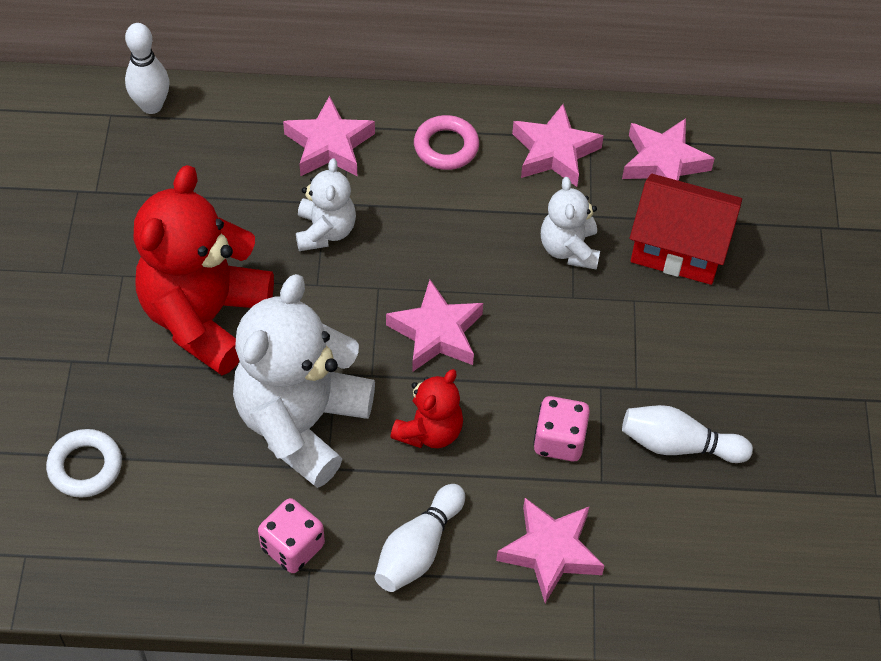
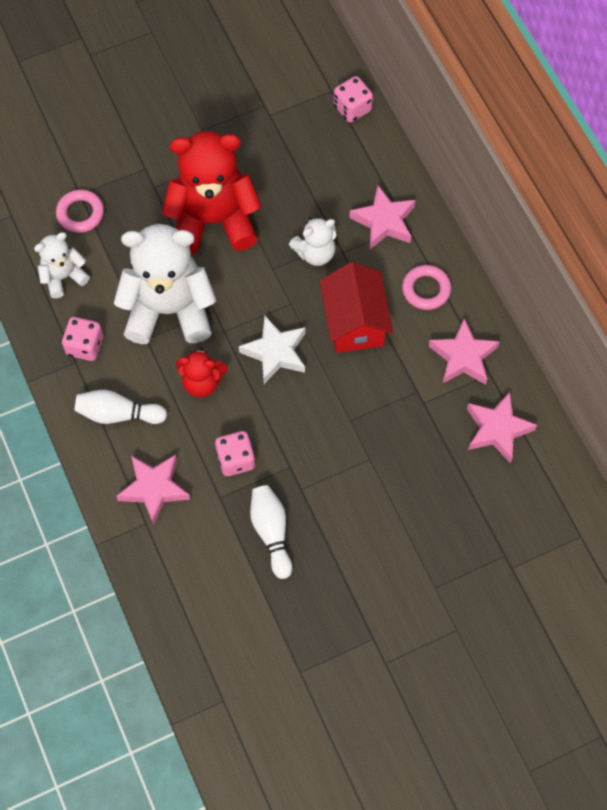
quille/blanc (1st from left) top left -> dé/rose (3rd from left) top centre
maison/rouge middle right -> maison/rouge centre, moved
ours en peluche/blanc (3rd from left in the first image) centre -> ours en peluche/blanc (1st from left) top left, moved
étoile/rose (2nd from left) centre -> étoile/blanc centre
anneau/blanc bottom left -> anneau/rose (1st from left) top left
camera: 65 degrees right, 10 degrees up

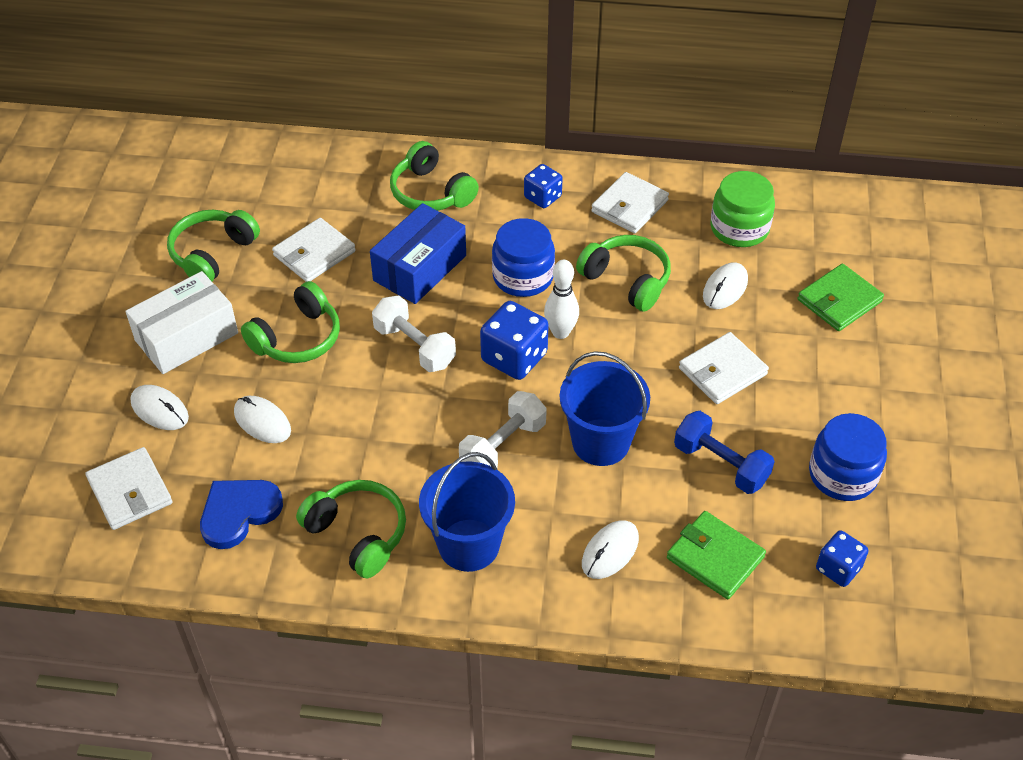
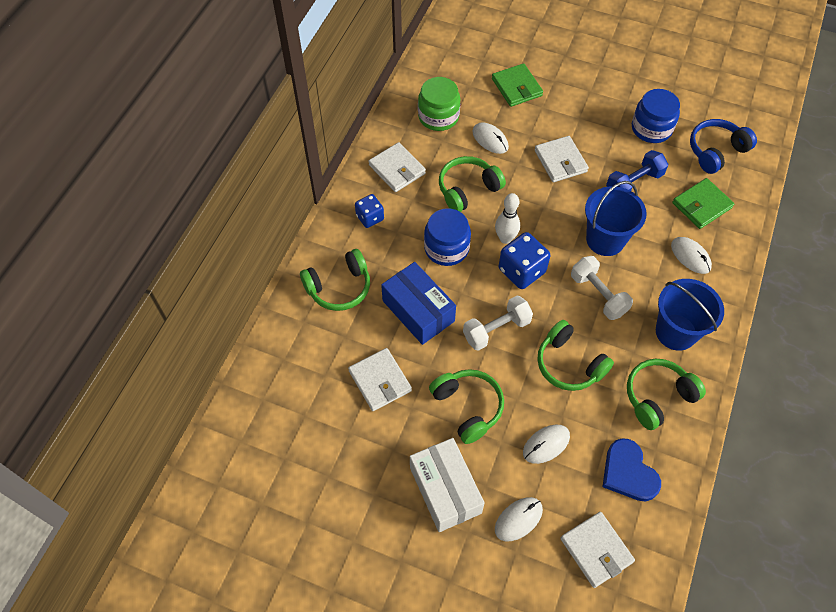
casque audio/vert (1st from left in the first image) top left -> casque audio/vert (4th from left) middle right, moved
portefeuille/blanc (1st from left in the first image) middle left -> portefeuille/blanc (4th from left) bottom right, 75 degrees clockwise
dé/bleu (3rd from left) bottom right -> casque audio/bleu top right
camera: 75 degrees left, 10 degrees up

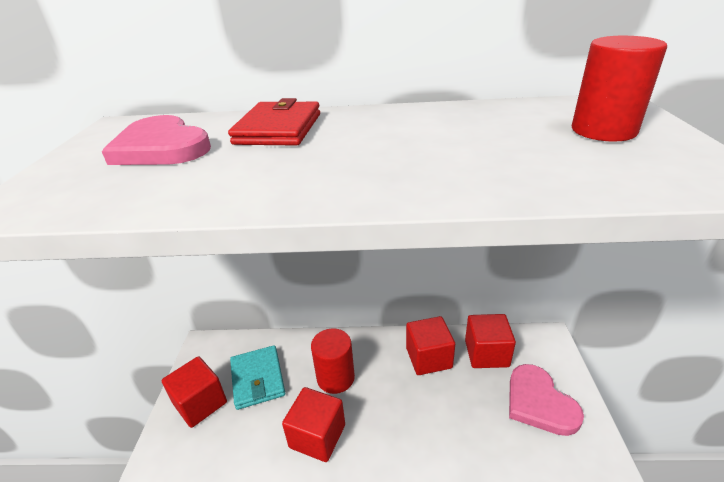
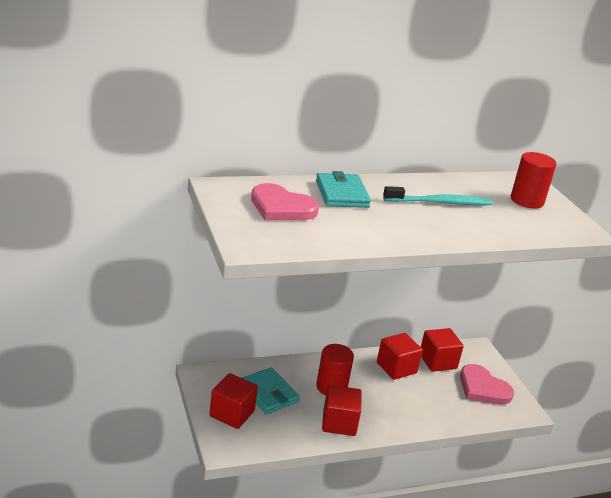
portefeuille/rouge top centre -> portefeuille/turquoise (2nd from left) centre
none -> brosse à dents/turquoise middle right
camera: 25 degrees left, 5 degrees down

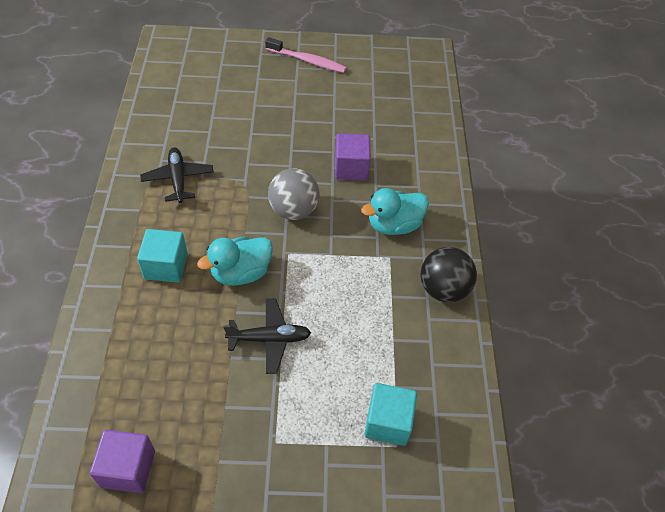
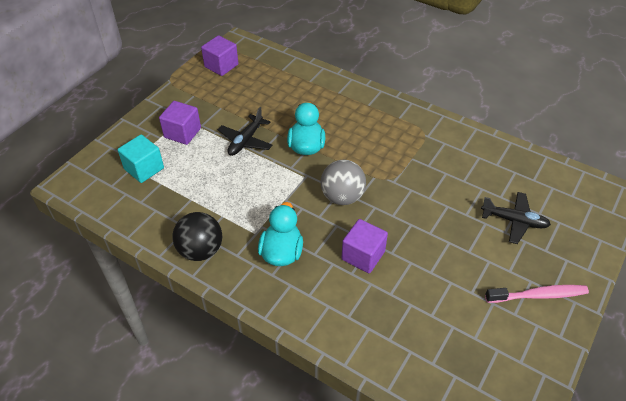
brosse à dents/rose top centre -> brosse à dents/rose bottom right, 150 degrees counterclockwise
avion/noir (1st from left in the first image) middle left -> avion/noir (2nd from left) middle right, moved
cube/turquoise (1st from left) middle left -> none
none -> cube/violet (1st from left) top left
camera: 125 degrees right, 5 degrees down

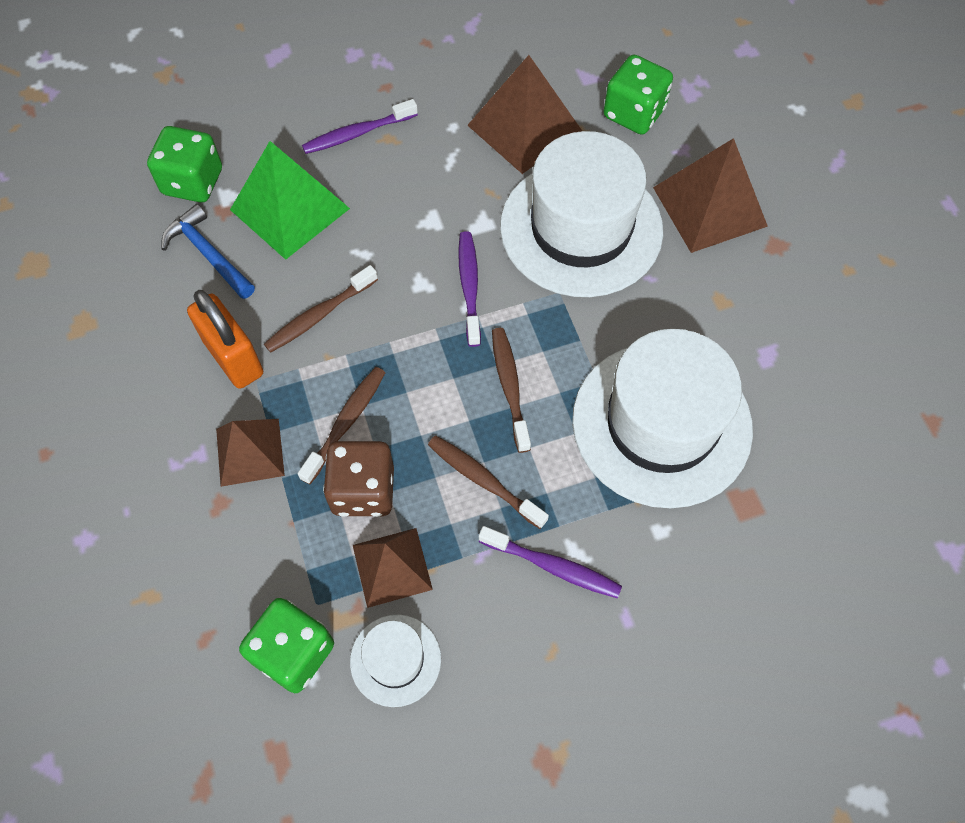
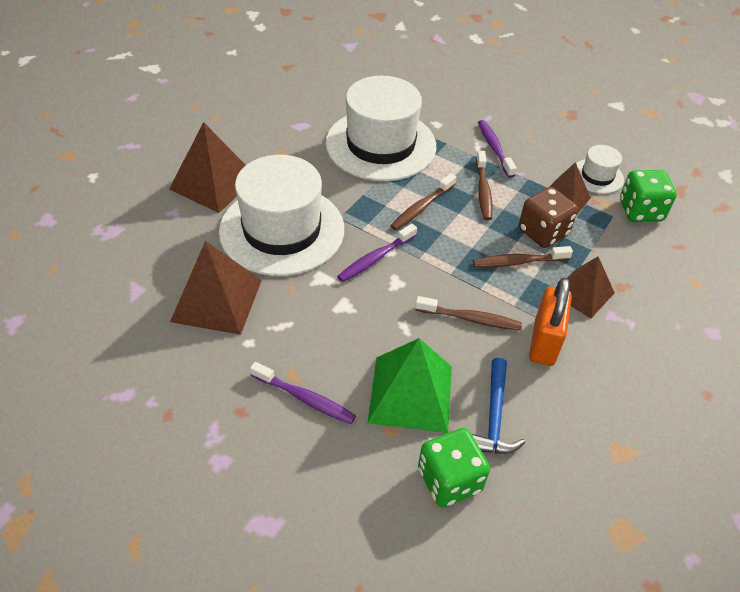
dé/vert (3rd from left) top centre -> none
camera: 130 degrees left, 15 degrees down

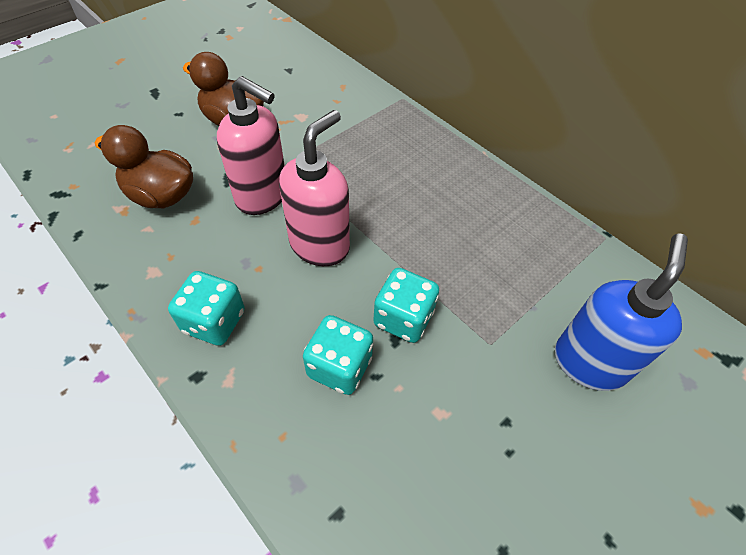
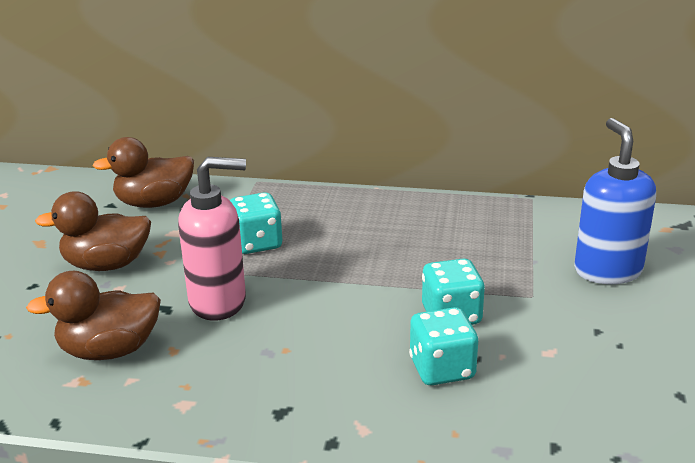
distributeur de savon/rose (2nd from left) centre -> none
dé/turquoise (1st from left) middle left -> dé/turquoise (1st from left) centre, moved
none -> canard/marron (3rd from left) middle left
camera: 35 degrees left, 25 degrees down

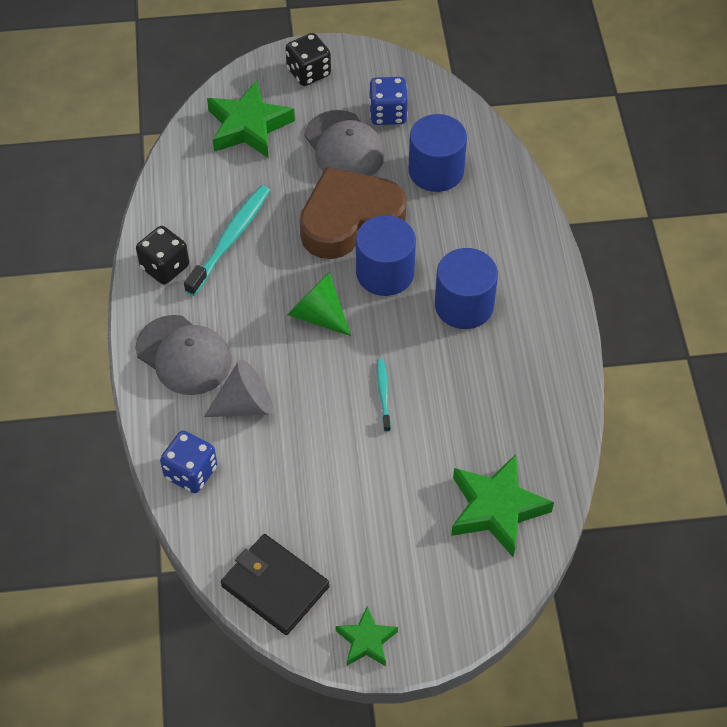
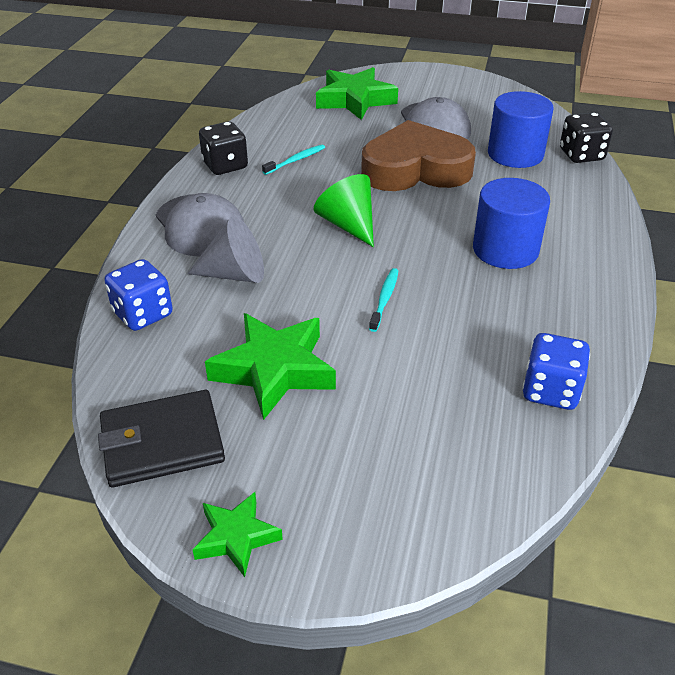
dé/noir (2nd from left) top centre -> dé/noir (2nd from left) top right, moved
dé/bleu (2nd from left) top centre -> dé/bleu (2nd from left) middle right, moved
brosse à dents/turquoise (1st from left) top left -> brosse à dents/turquoise (1st from left) top centre, x0.53
cylindre/bleu (1st from left) centre -> none
étoile/vert (3rd from left in the first image) bottom right -> étoile/vert (2nd from left) centre, moved
portefeuille/noir bottom centre -> portefeuille/noir middle left, 75 degrees counterclockwise
camera: 20 degrees right, 15 degrees down

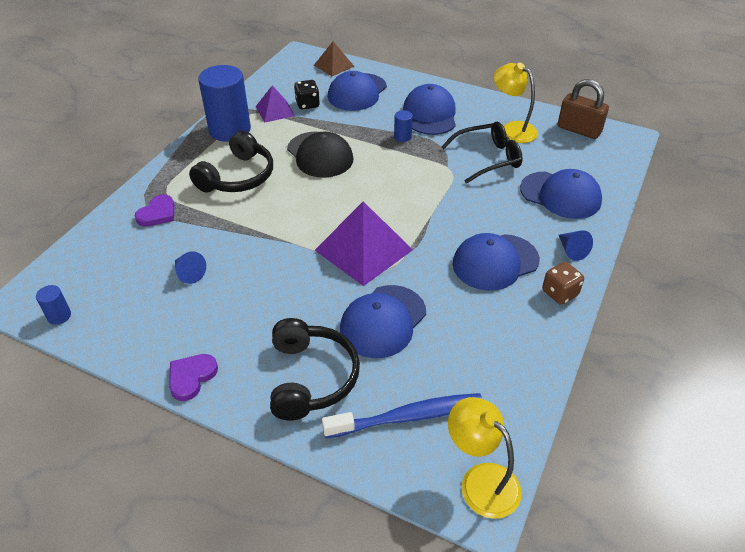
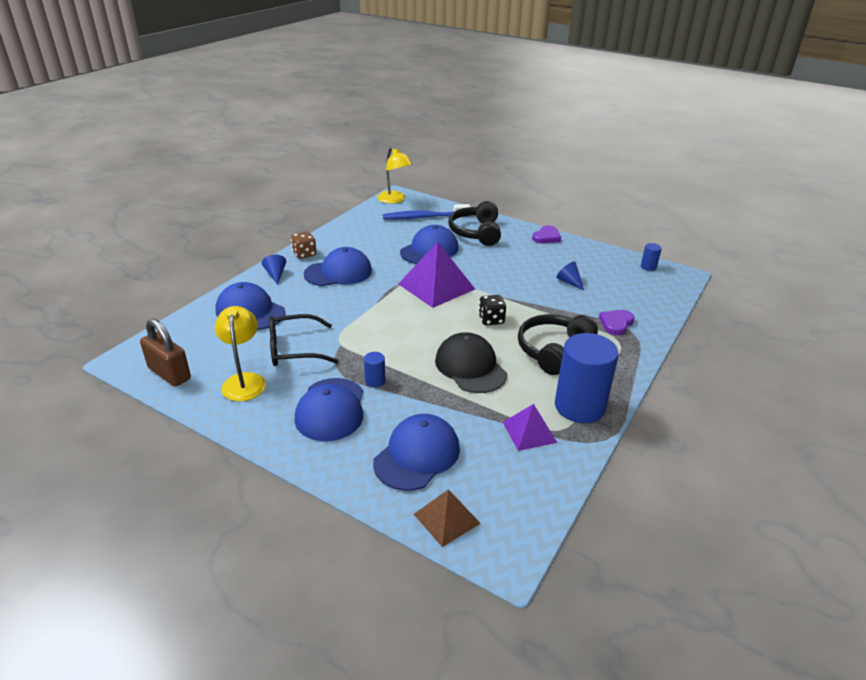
lampe/jaune (2nd from left in the first image) top right -> lampe/jaune (1st from left) middle left, 150 degrees counterclockwise
dé/noir top centre -> dé/noir centre, moved
camera: 175 degrees left, 10 degrees down

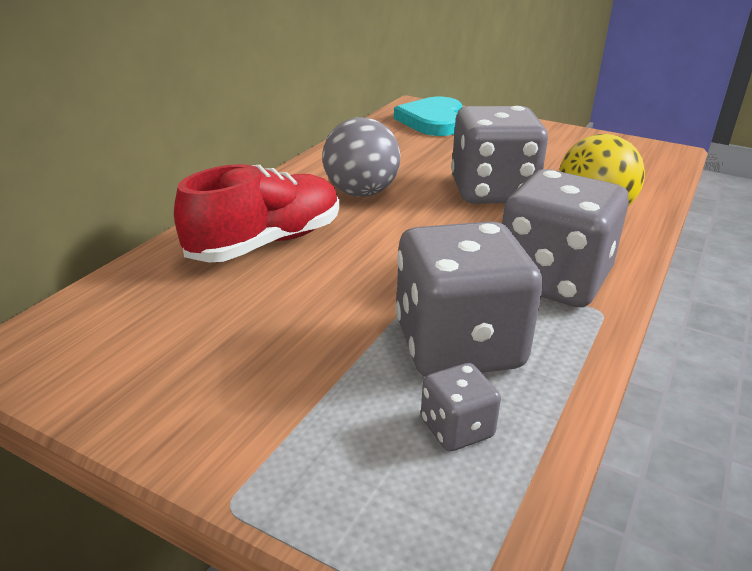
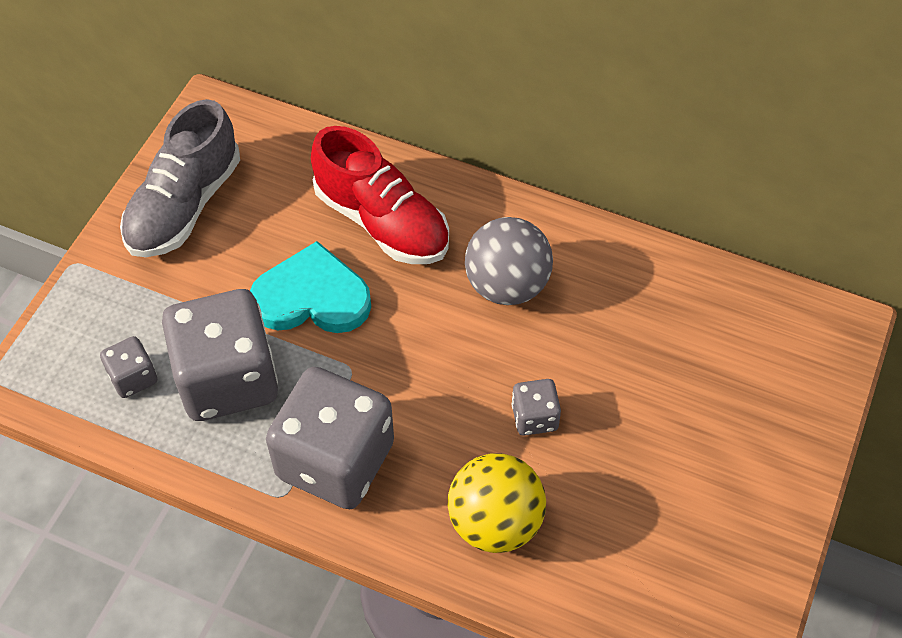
cœur/turquoise top centre -> cœur/turquoise centre, moved
dé/gris (3rd from left in the first image) top centre -> dé/gris (4th from left) centre, x0.45
none -> chaussure/gris top left
camera: 85 degrees right, 25 degrees up

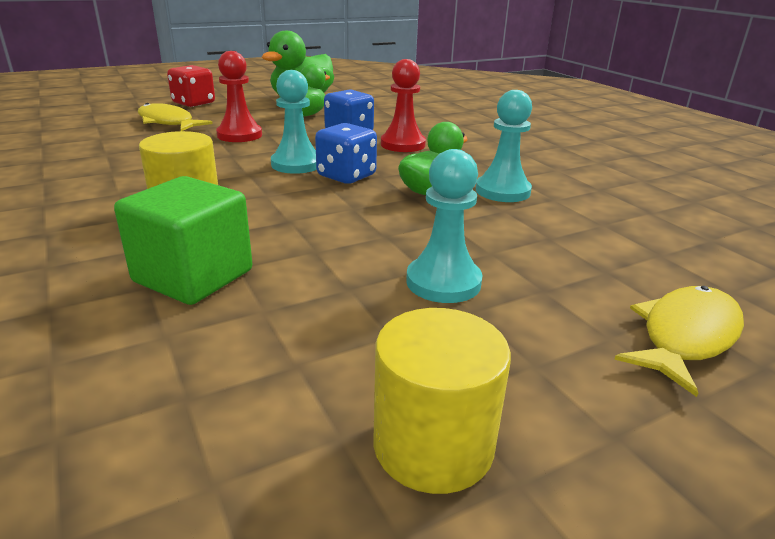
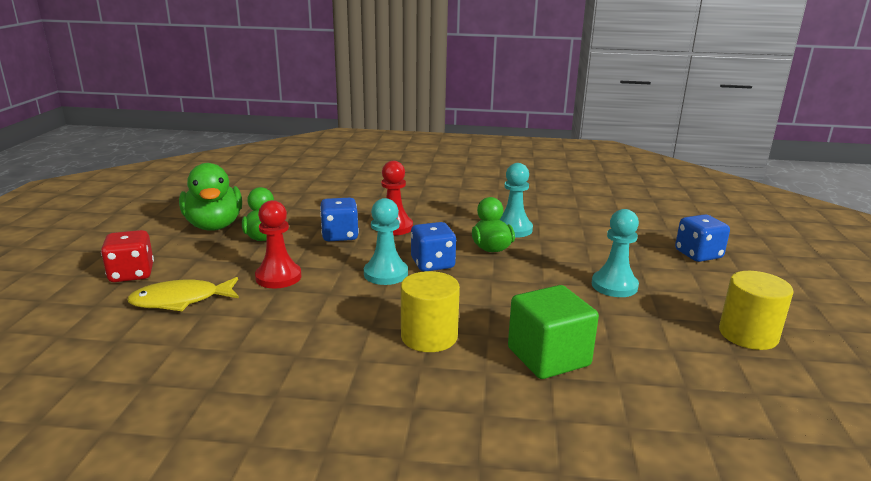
poisson/jaune (2nd from left) middle right -> dé/bleu (3rd from left) middle right
camera: 55 degrees left, 5 degrees down

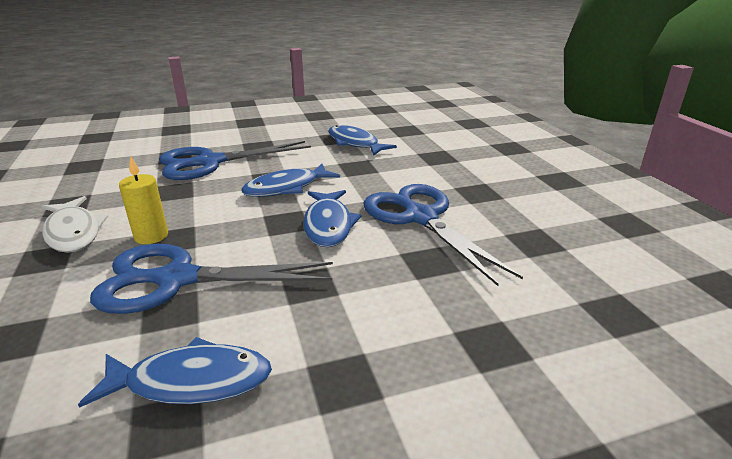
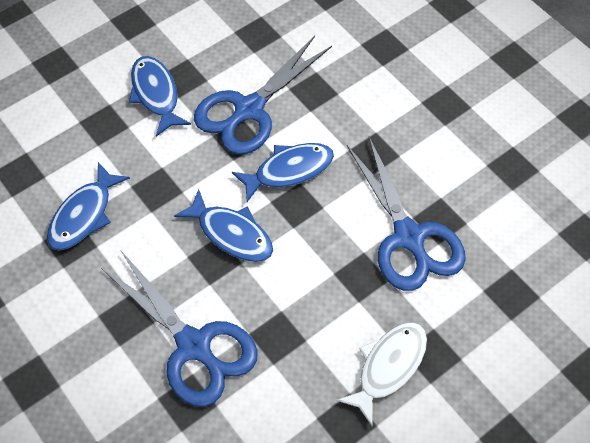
bougie/jaune middle left -> none
poisson/bleu (1st from left in the first image) bottom left -> poisson/bleu (2nd from left) top left, moved
camera: 110 degrees left, 30 degrees up

